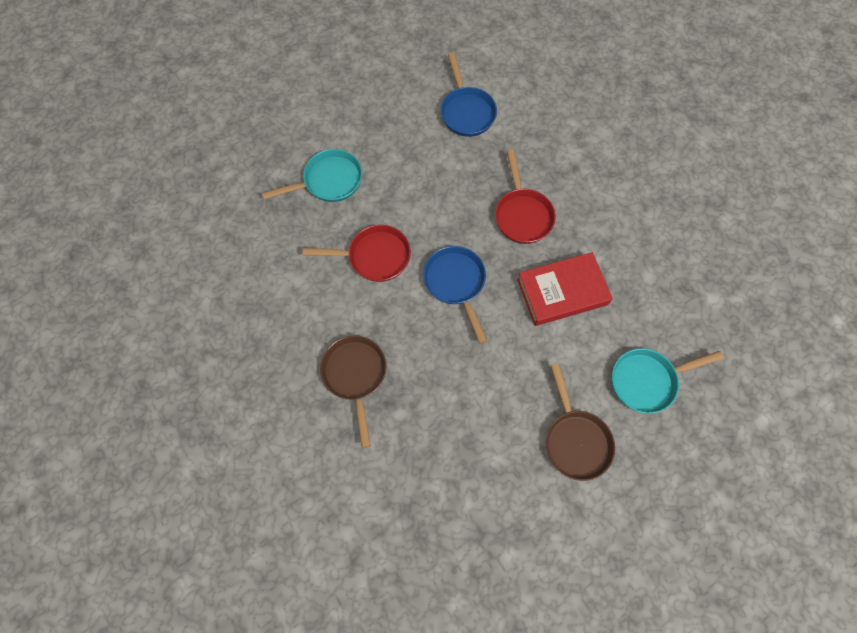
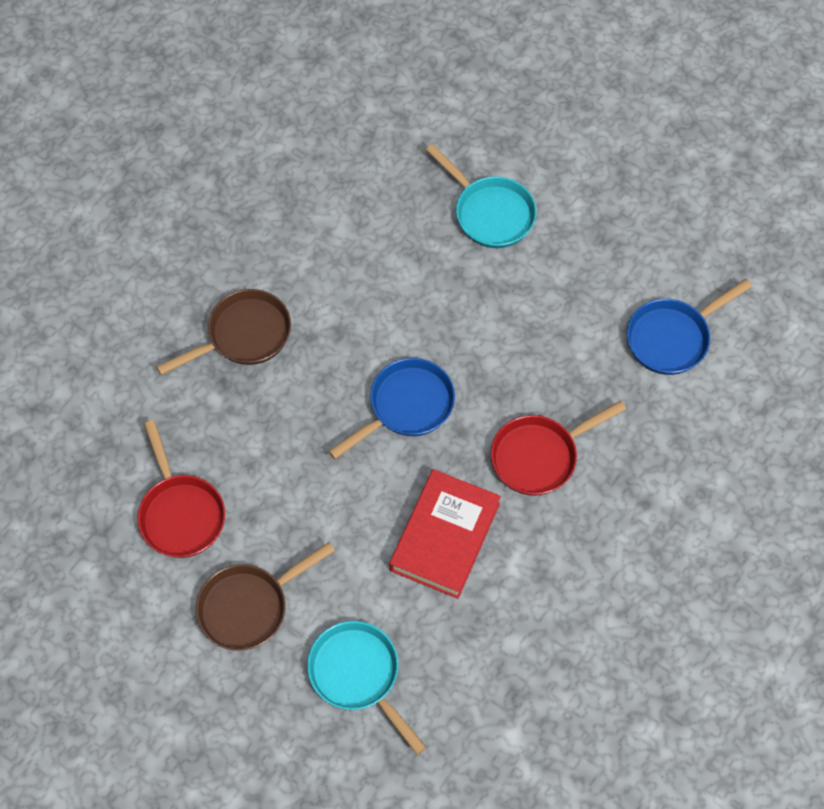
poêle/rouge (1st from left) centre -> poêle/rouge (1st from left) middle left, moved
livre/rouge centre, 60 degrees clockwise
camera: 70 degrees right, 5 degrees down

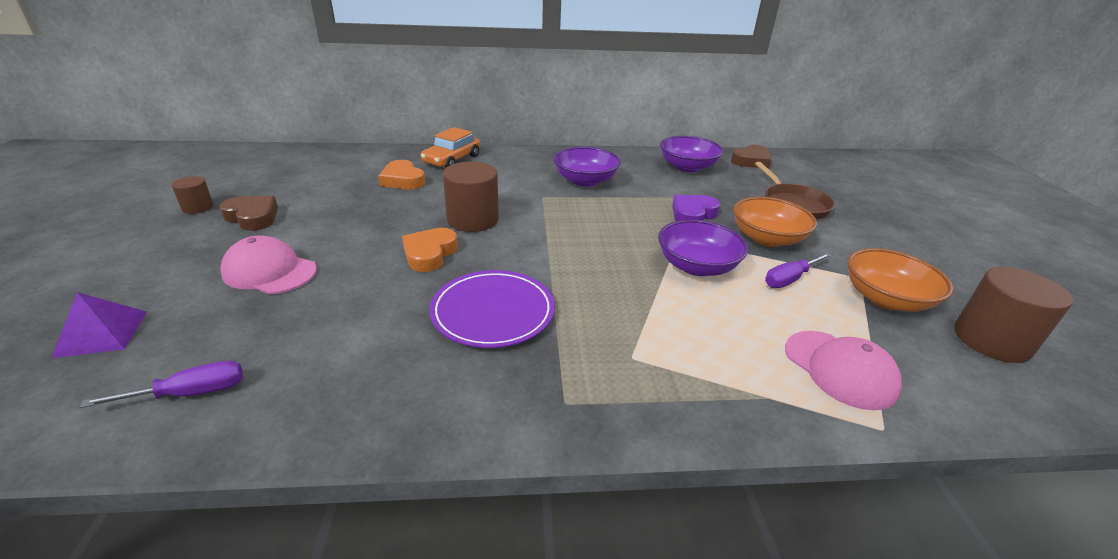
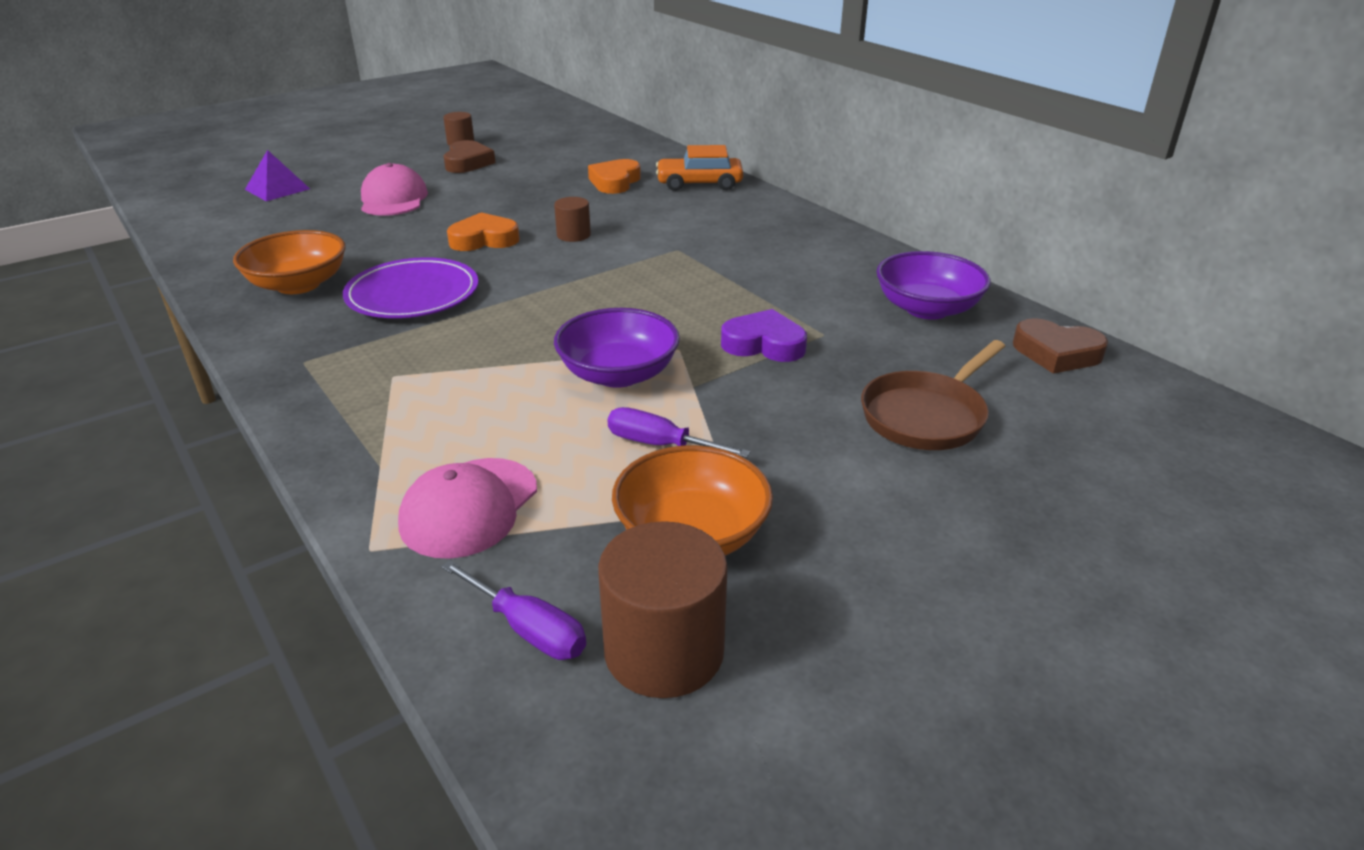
bol/violet (1st from left) top centre -> none
cylindre/marron (2nd from left) centre -> cylindre/marron (2nd from left) top centre, x0.54
bol/orange (1st from left) middle right -> bol/orange (1st from left) top left, moved
tournevis/violet (1st from left) bottom left -> tournevis/violet (1st from left) bottom centre, moved
camera: 60 degrees right, 0 degrees up

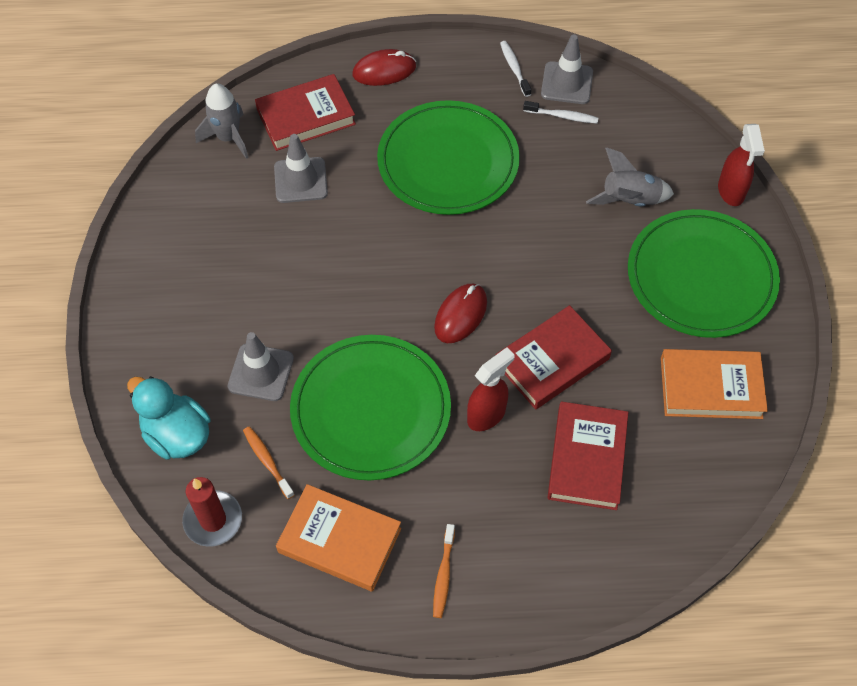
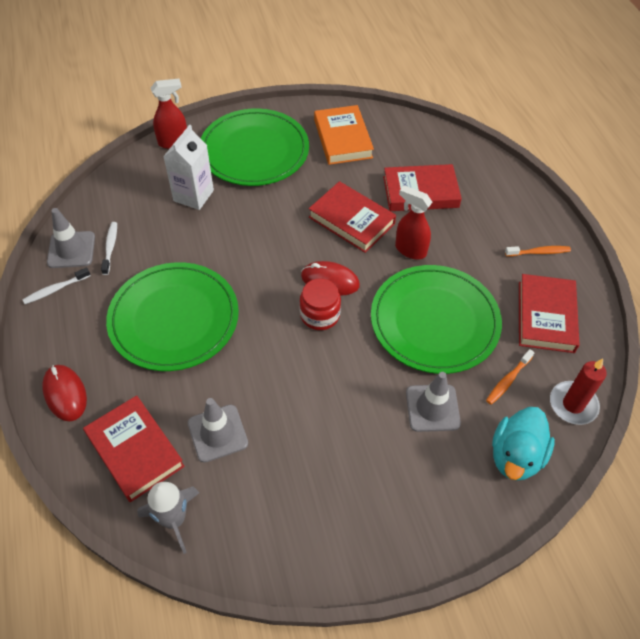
fusée/gris (2nd from left) top right -> brique de lait/blanc top left
livre/orange (1st from left) bottom centre -> livre/rouge (4th from left) middle right
none -> bocal/rouge centre
camera: 105 degrees left, 5 degrees down

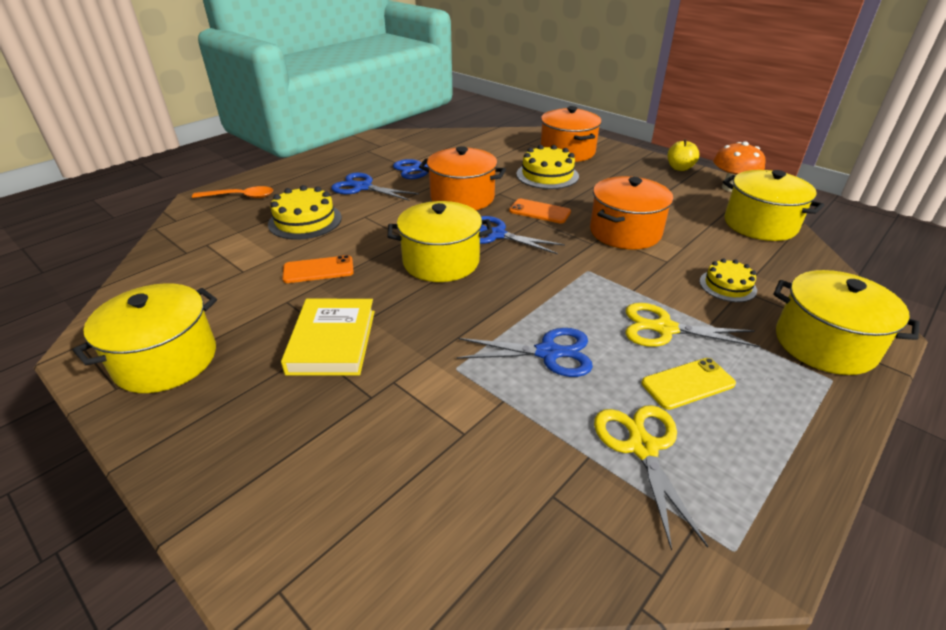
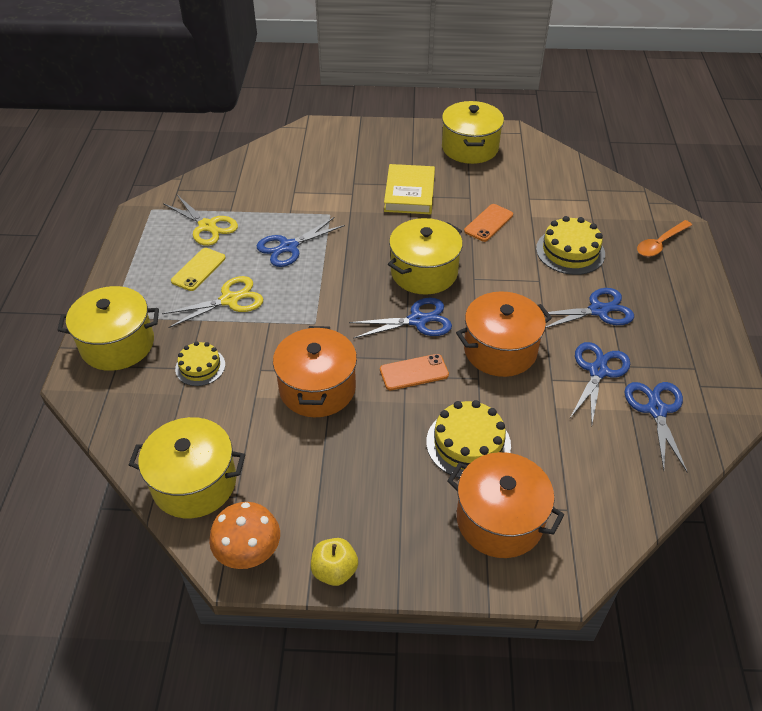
livre/jaune centre -> livre/jaune top centre, 45 degrees clockwise
none -> ciseaux/bleu (5th from left) middle right
camera: 140 degrees right, 10 degrees up

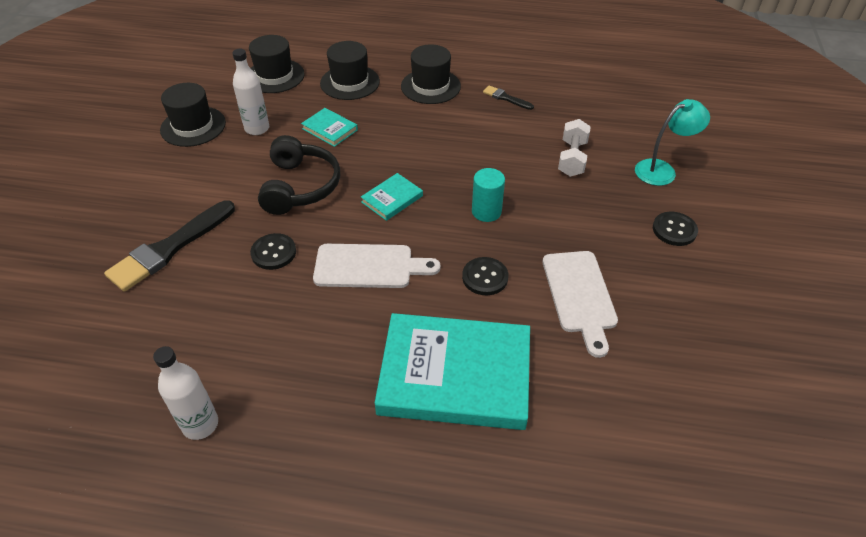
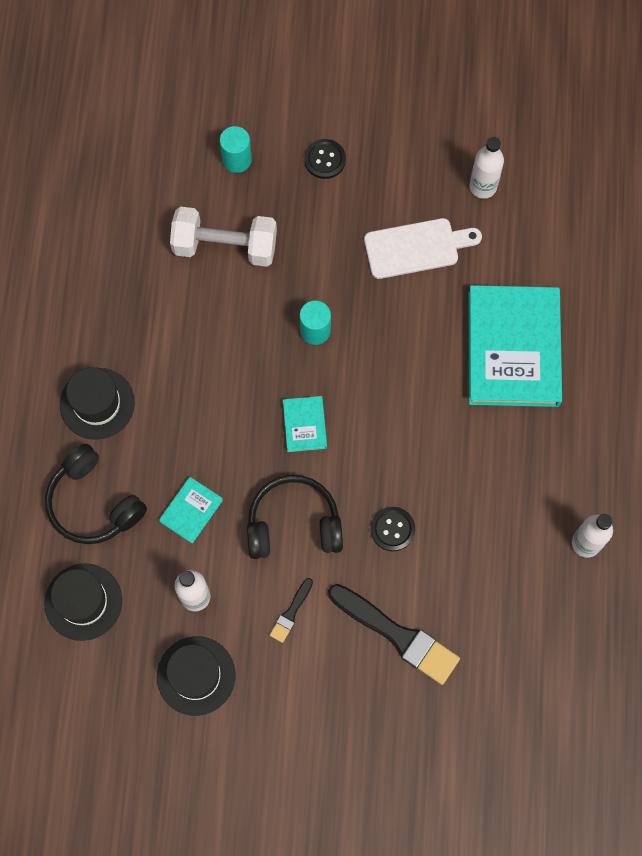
chapeau/noir (3rd from left) top centre -> casque audio/noir (1st from left) middle left
pinceau/noir (2nd from left in the first image) top centre -> pinceau/noir (1st from left) bottom centre, moved
lampe/turquoise top right -> cylindre/turquoise (1st from left) top centre
haltère/blanc top centre, x1.54
livre/turquoise (2nd from left) centre, 45 degrees clockwise
planche à découper/blanc (1st from left) centre -> none
bouton/noir (2nd from left) centre -> none
none -> bouteille/blanc (2nd from left) top right
camera: 95 degrees left, 25 degrees up

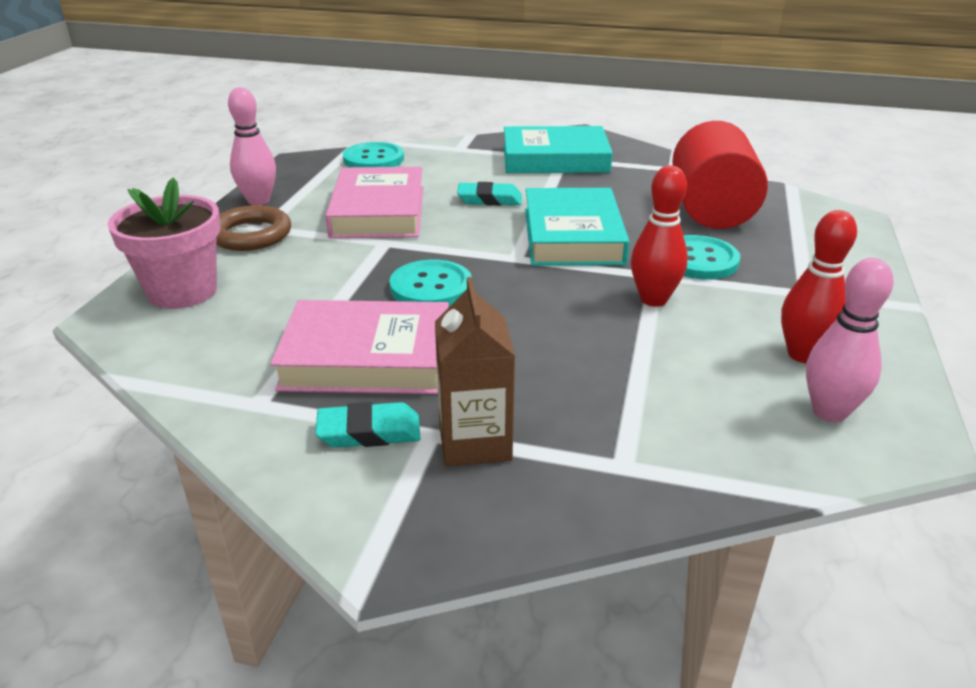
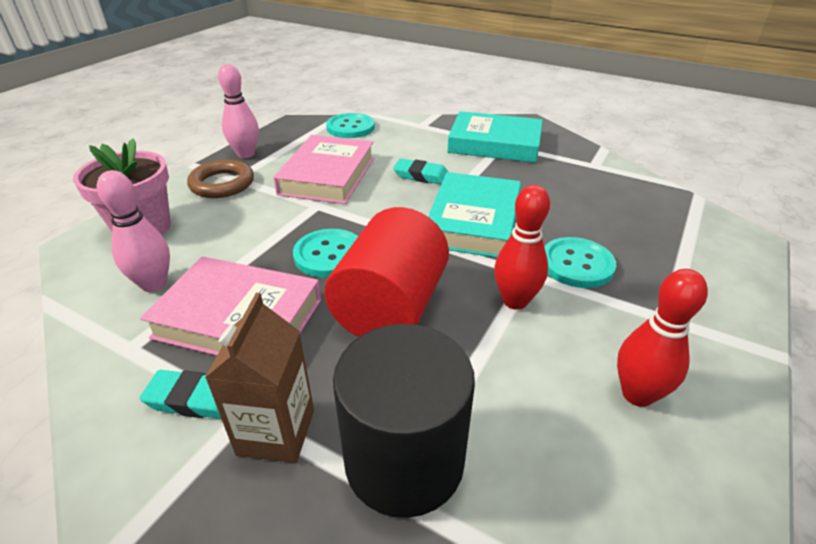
cylindre/rouge top right -> cylindre/rouge centre, moved
quille/rose (2nd from left in the first image) middle right -> quille/rose (1st from left) middle left, moved
none -> cylindre/noir bottom centre
camera: 15 degrees right, 5 degrees up

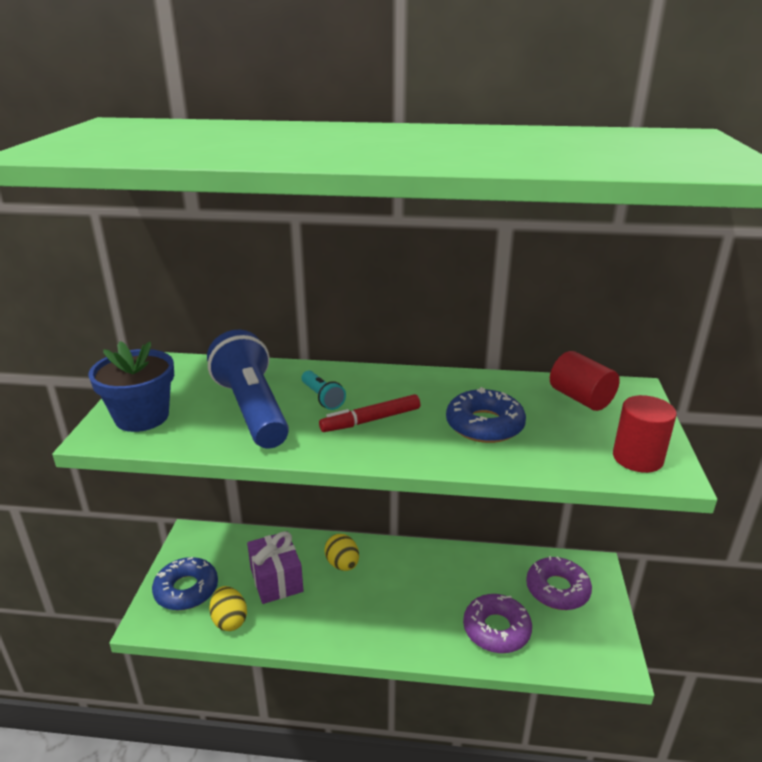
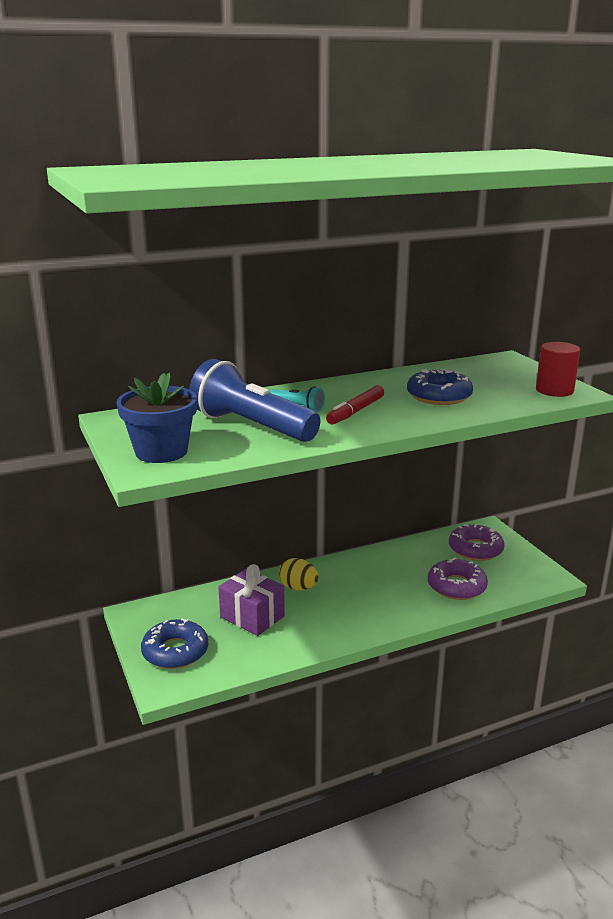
cylindre/rouge (1st from left) middle right -> none
œuf/jaune (1st from left) bottom left -> none
camera: 30 degrees left, 5 degrees down

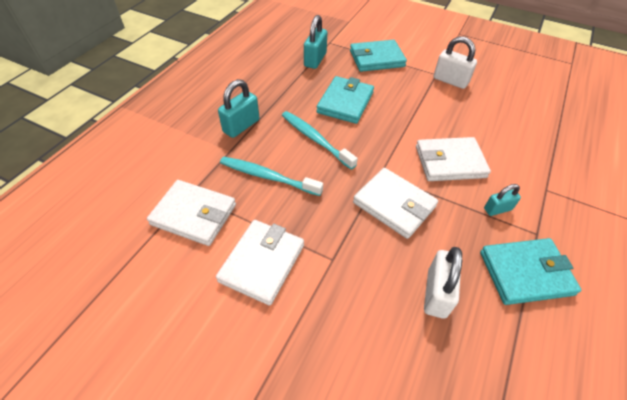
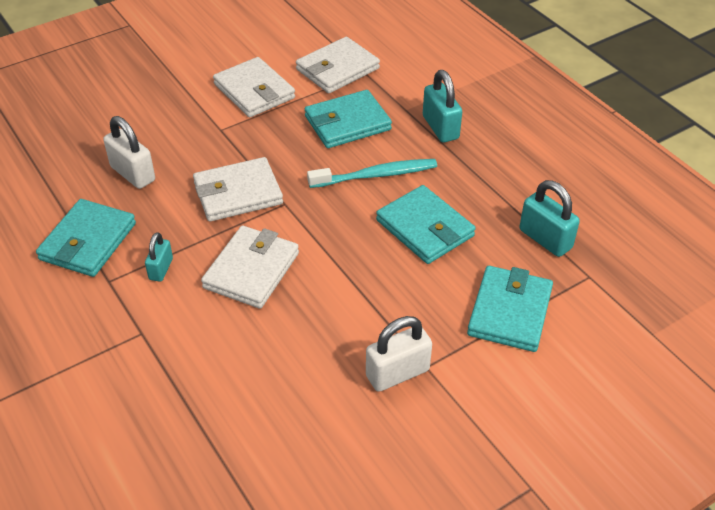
brosse à dents/turquoise (1st from left) centre -> portefeuille/turquoise (2nd from left) top centre
camera: 120 degrees right, 5 degrees down

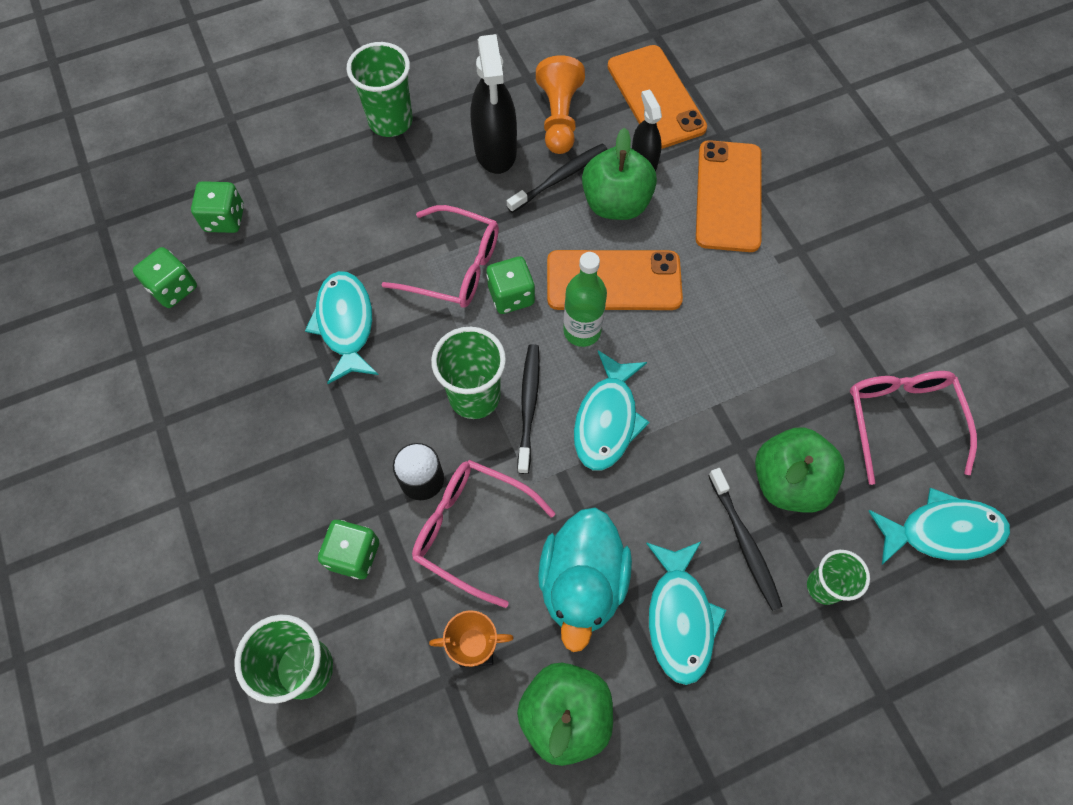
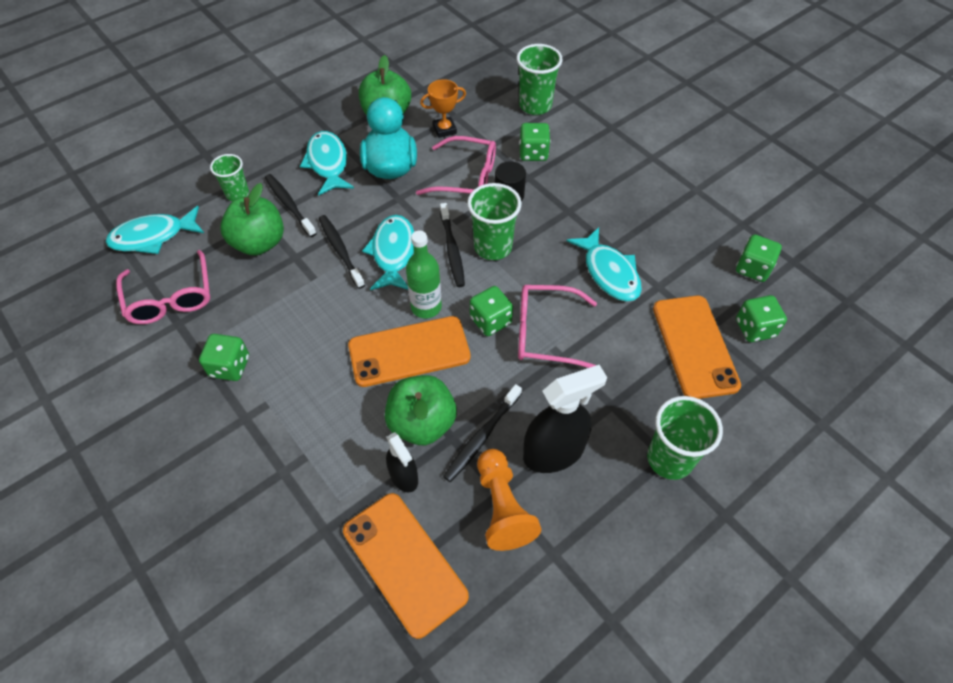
vaporisateur/noir (1st from left in the first image) top centre -> vaporisateur/noir (2nd from left) centre, 90 degrees clockwise
téléphone/orange (3rd from left) top right -> téléphone/orange (3rd from left) middle right, moved
none -> brosse à dents/noir (2nd from left) centre
none -> dé/vert (1st from left) middle left
camera: 165 degrees right, 10 degrees down

